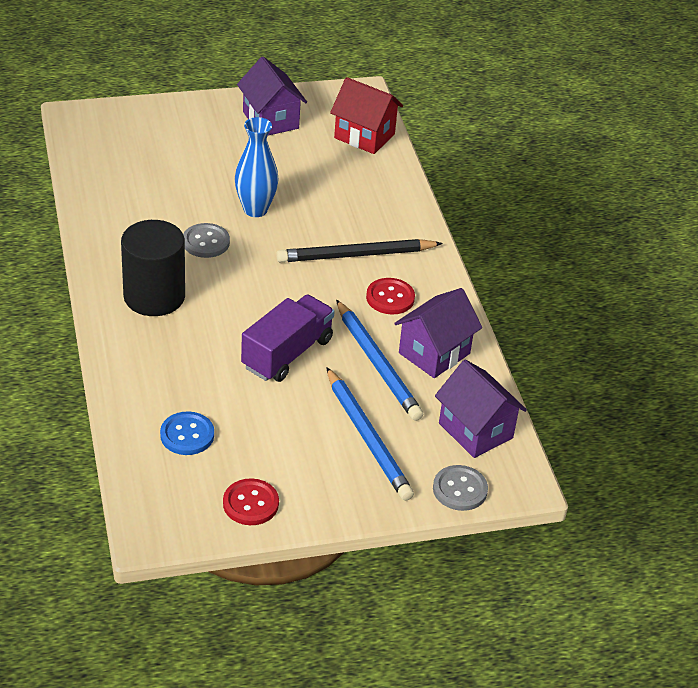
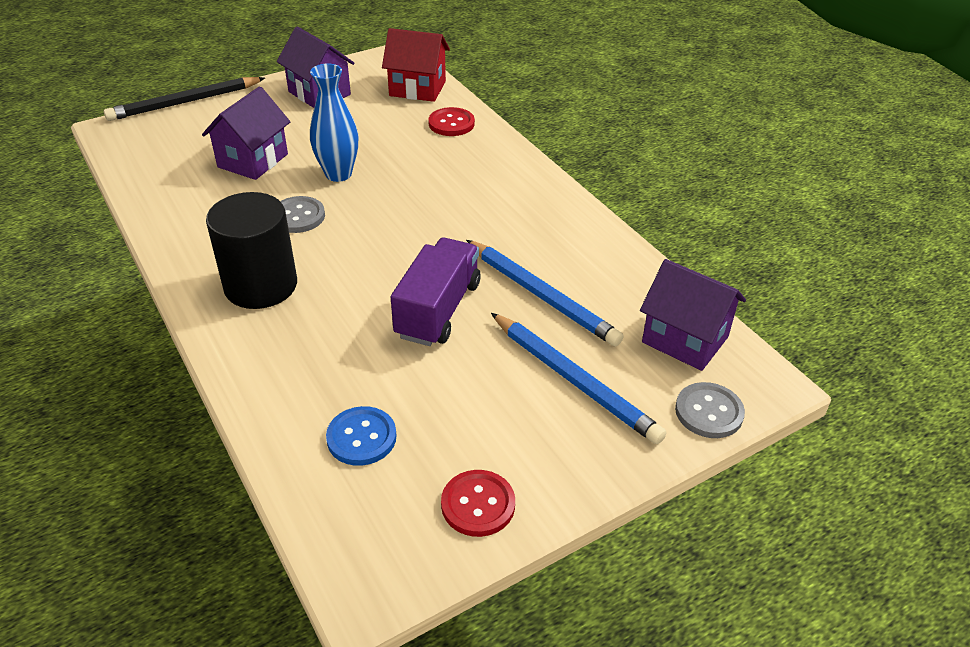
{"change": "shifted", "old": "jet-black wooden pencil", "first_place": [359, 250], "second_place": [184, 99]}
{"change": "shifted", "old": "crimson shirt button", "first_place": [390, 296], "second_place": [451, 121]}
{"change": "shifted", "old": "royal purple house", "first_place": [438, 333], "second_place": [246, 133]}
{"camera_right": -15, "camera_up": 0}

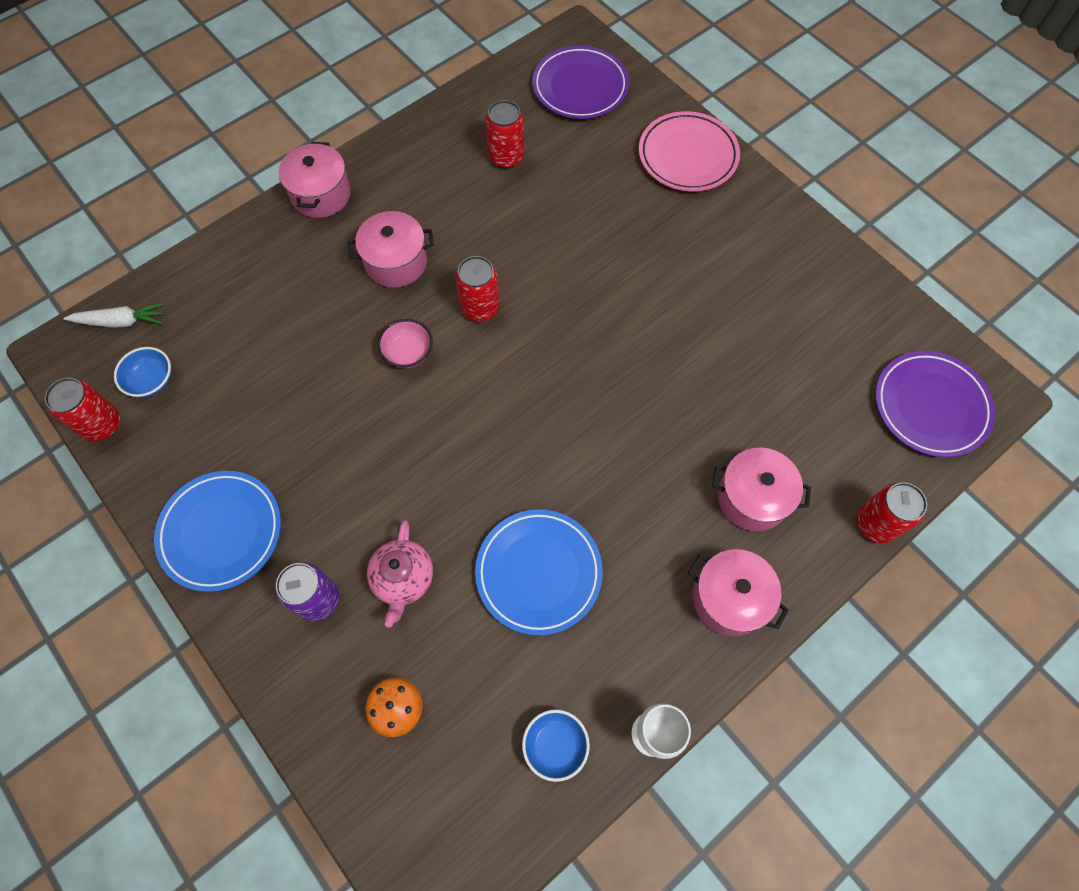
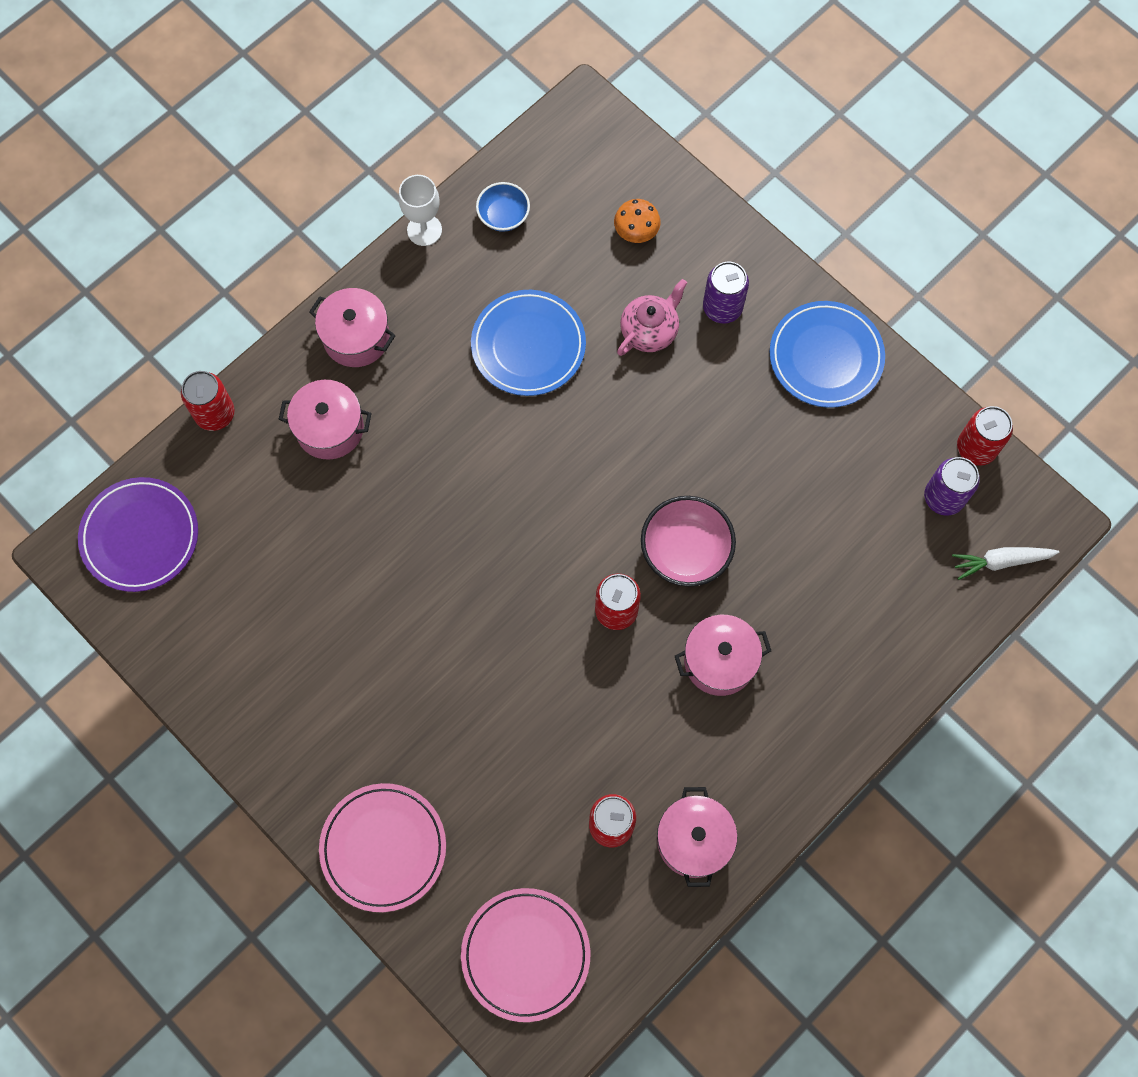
{"change": "swapped", "old": "royal blue serving bowl", "new": "royal purple tin", "first_place": [142, 372], "second_place": [952, 486]}
{"change": "shifted", "old": "rosy pot", "first_place": [314, 180], "second_place": [697, 837]}
{"change": "rotated", "old": "rosy china teapot", "first_place": [400, 574], "second_place": [652, 317], "degrees": 45}
{"change": "scaled", "old": "rosy serving bowl", "first_place": [405, 343], "second_place": [688, 541], "factor": 1.63}
{"change": "repainted", "old": "royal purple dinner plate", "new": "rosy dinner plate", "first_place": [580, 82], "second_place": [526, 955]}
{"camera_right": 175, "camera_up": 5}

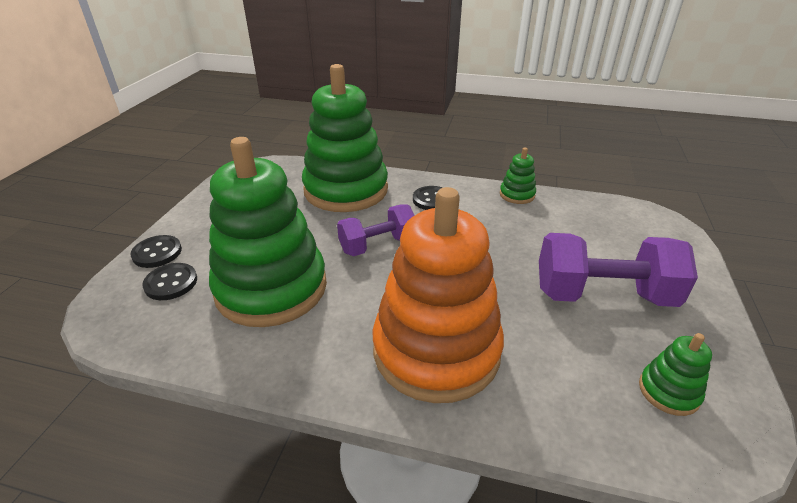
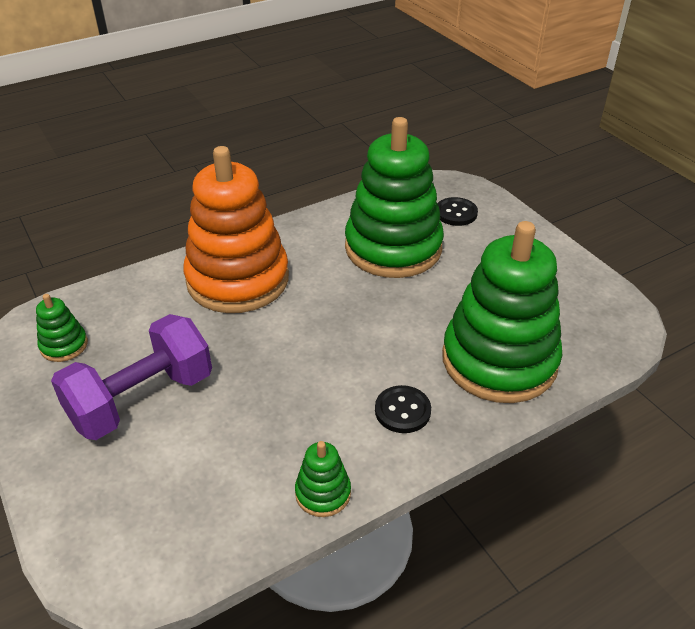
{"change": "gone", "old": "jet-black shirt button", "first_place": [156, 251]}
{"change": "gone", "old": "royal purple hand weight", "first_place": [376, 230]}
{"camera_right": 135, "camera_up": 5}

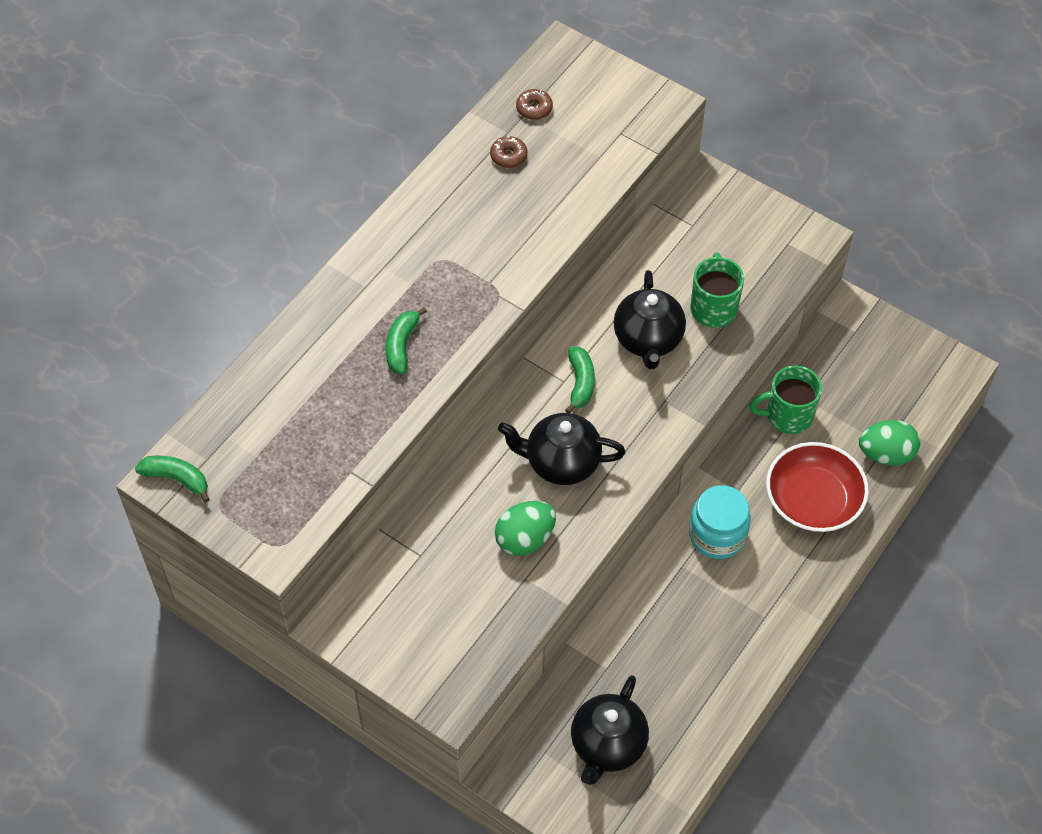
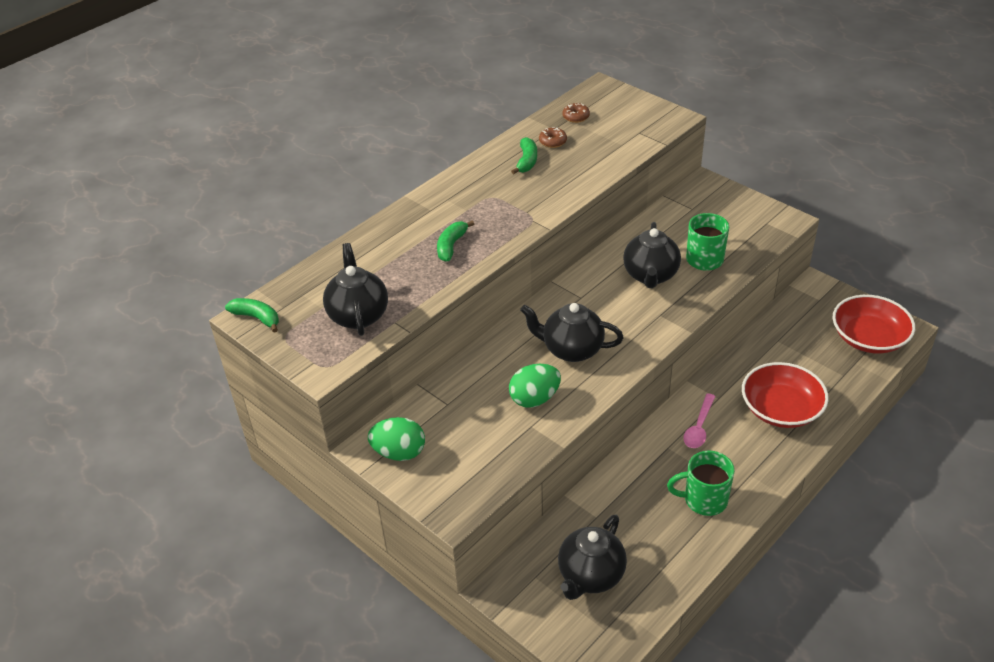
{"change": "shifted", "old": "leaf-green toy banana", "first_place": [580, 380], "second_place": [524, 155]}
{"change": "swapped", "old": "turquoise jar", "new": "rosy teaspoon", "first_place": [720, 522], "second_place": [699, 420]}
{"change": "shifted", "old": "leaf-green coffee mug", "first_place": [785, 400], "second_place": [701, 483]}
{"change": "shifted", "old": "leaf-green toy egg", "first_place": [889, 443], "second_place": [396, 439]}
{"change": "new", "new": "jet-black china teapot", "second_place": [355, 289]}
{"change": "new", "new": "crimson serving bowl", "second_place": [874, 324]}
{"camera_right": 10, "camera_up": -15}

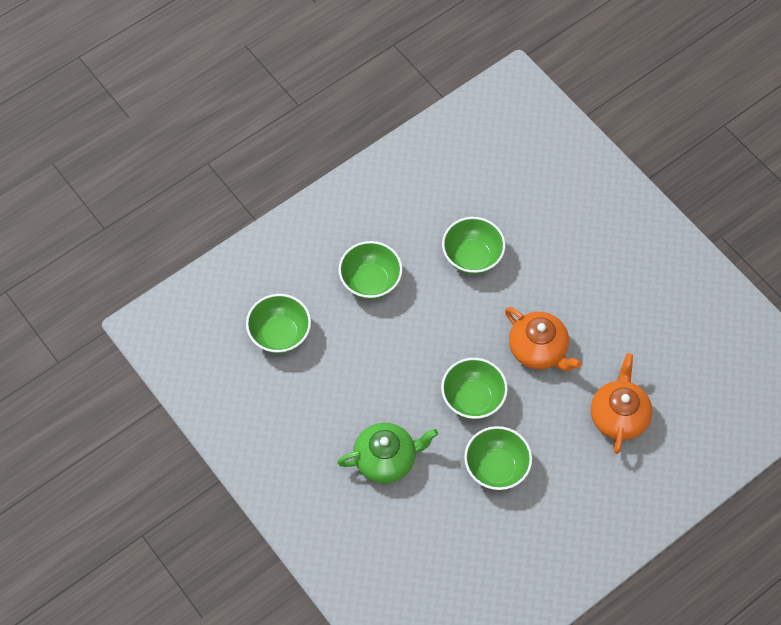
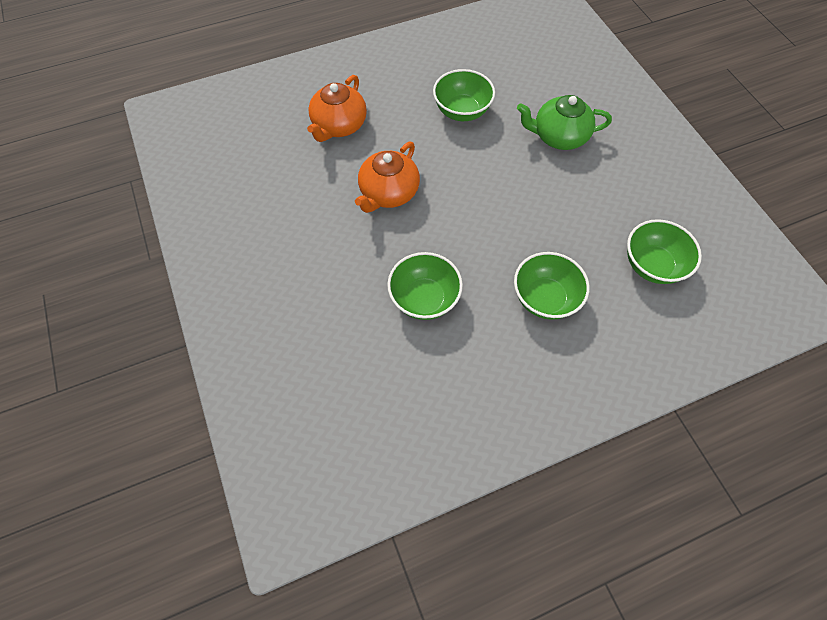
{"change": "gone", "old": "leaf-green serving bowl", "first_place": [474, 388]}
{"change": "rotated", "old": "bright orange china teapot", "first_place": [543, 339], "second_place": [387, 177], "degrees": -120}
{"camera_right": -165, "camera_up": 0}

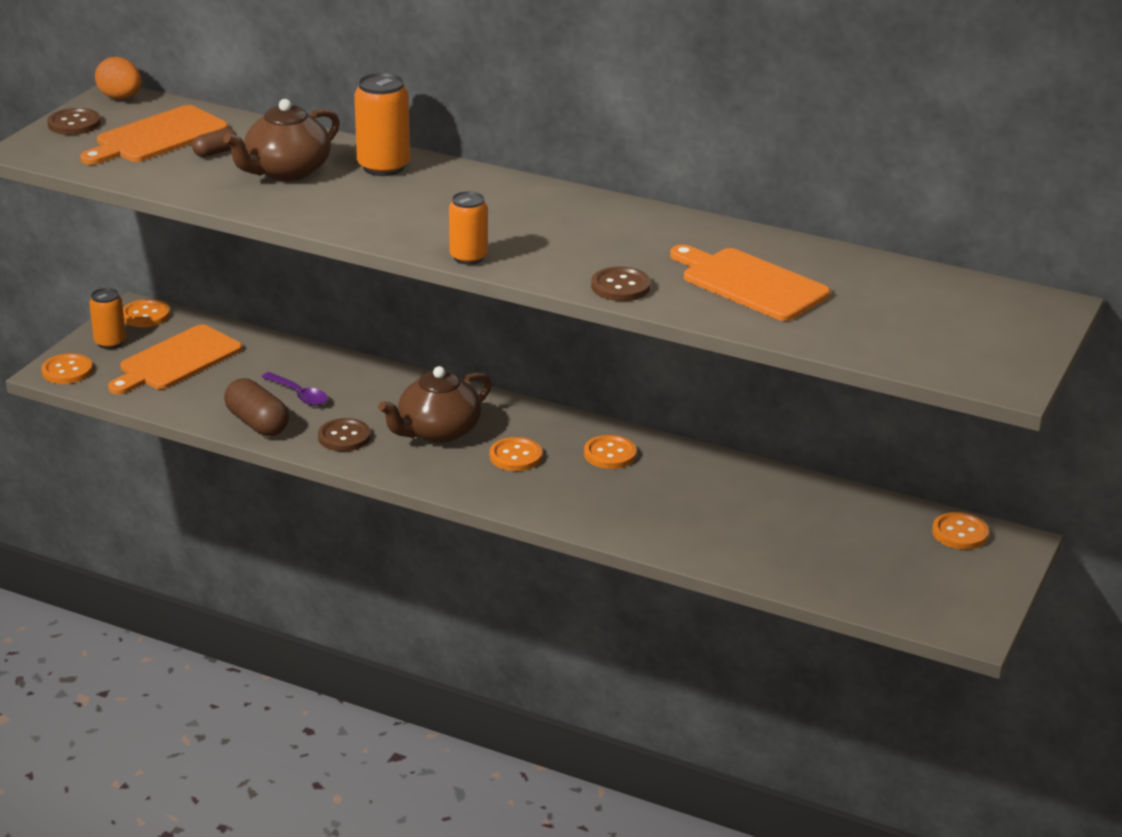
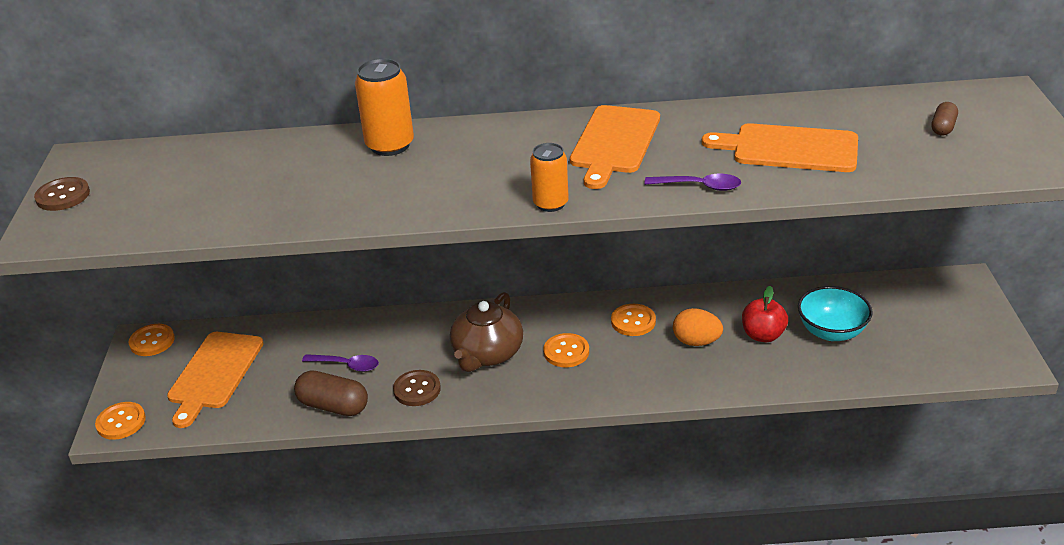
{"change": "shifted", "old": "bright orange chopping board", "first_place": [154, 135], "second_place": [615, 147]}
{"change": "gone", "old": "bright orange tin", "first_place": [107, 318]}
{"change": "shifted", "old": "bright orange toy egg", "first_place": [118, 78], "second_place": [698, 327]}
{"change": "shifted", "old": "brown capsule", "first_place": [214, 142], "second_place": [945, 118]}
{"change": "gone", "old": "brown china teapot", "first_place": [281, 140]}
{"change": "swapped", "old": "brown shirt button", "new": "royal purple teaspoon", "first_place": [621, 284], "second_place": [693, 182]}
{"change": "gone", "old": "bright orange shirt button", "first_place": [960, 531]}
{"change": "new", "new": "crimson apple fruit", "second_place": [765, 314]}
{"change": "new", "new": "turquoise serving bowl", "second_place": [835, 313]}
{"camera_right": -25, "camera_up": 5}

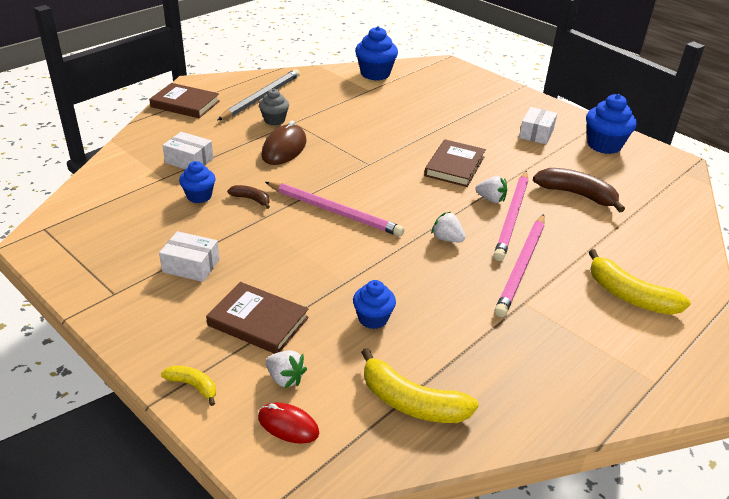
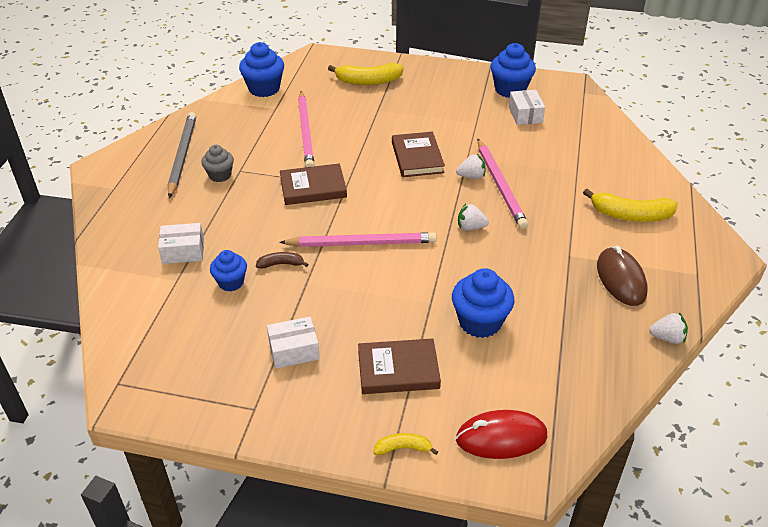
{"change": "shifted", "old": "brown hardcover", "first_place": [184, 100], "second_place": [313, 184]}
{"change": "scaled", "old": "crimson mouse", "first_place": [288, 423], "second_place": [501, 434], "factor": 1.58}
{"change": "shifted", "old": "brown mouse", "first_place": [284, 142], "second_place": [622, 276]}
{"change": "shifted", "old": "pure white berry", "first_place": [286, 369], "second_place": [668, 328]}
{"change": "scaled", "old": "royal blue muffin", "first_place": [374, 304], "second_place": [483, 303], "factor": 1.59}
{"change": "shifted", "old": "yellow toy banana", "first_place": [420, 385], "second_place": [366, 74]}
{"change": "shifted", "old": "rosy wooden pencil", "first_place": [520, 265], "second_place": [306, 129]}
{"change": "shifted", "old": "pure white parcel", "first_place": [538, 125], "second_place": [527, 107]}
{"change": "gone", "old": "brown toy banana", "first_place": [579, 190]}
{"camera_right": -30, "camera_up": 5}

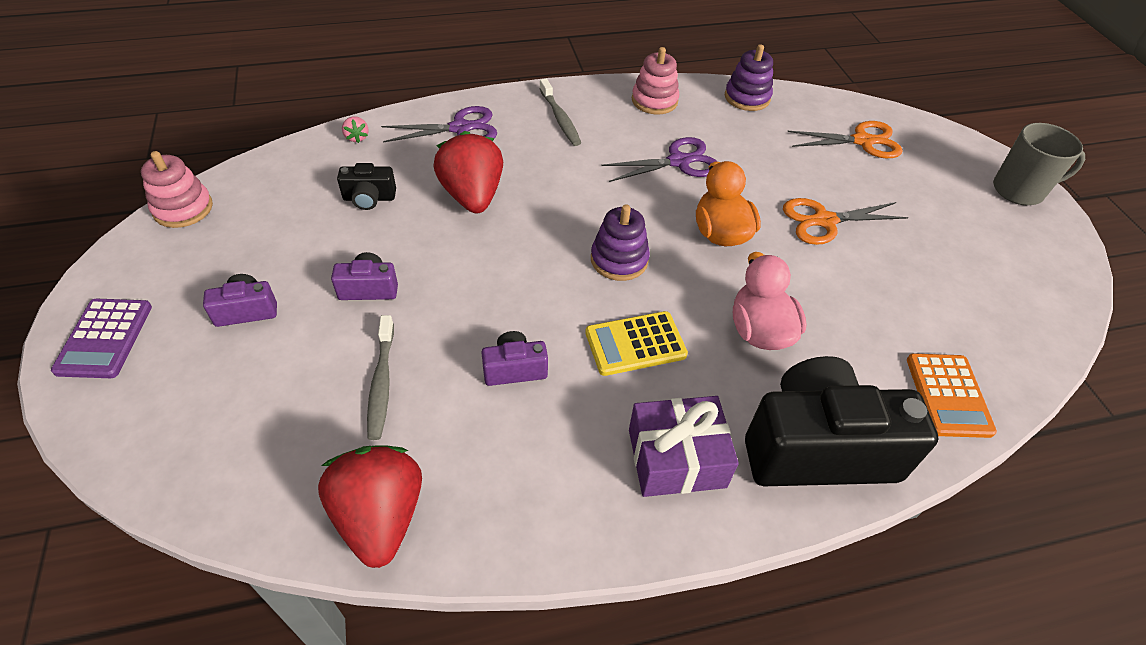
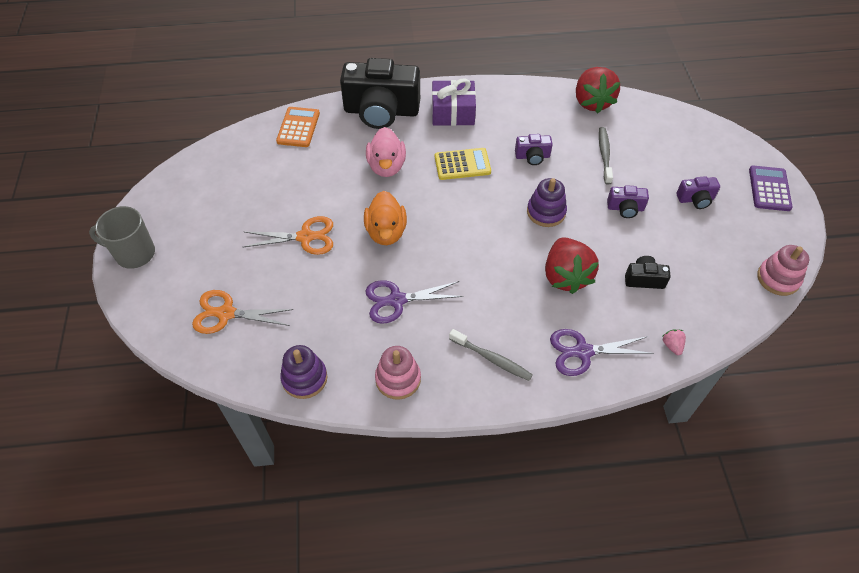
{"change": "rotated", "old": "ash-grey toothbrush", "first_place": [560, 112], "second_place": [491, 355], "degrees": 135}
{"change": "shifted", "old": "royal purple stacking rings", "first_place": [620, 243], "second_place": [547, 202]}
{"camera_right": -170, "camera_up": 5}

